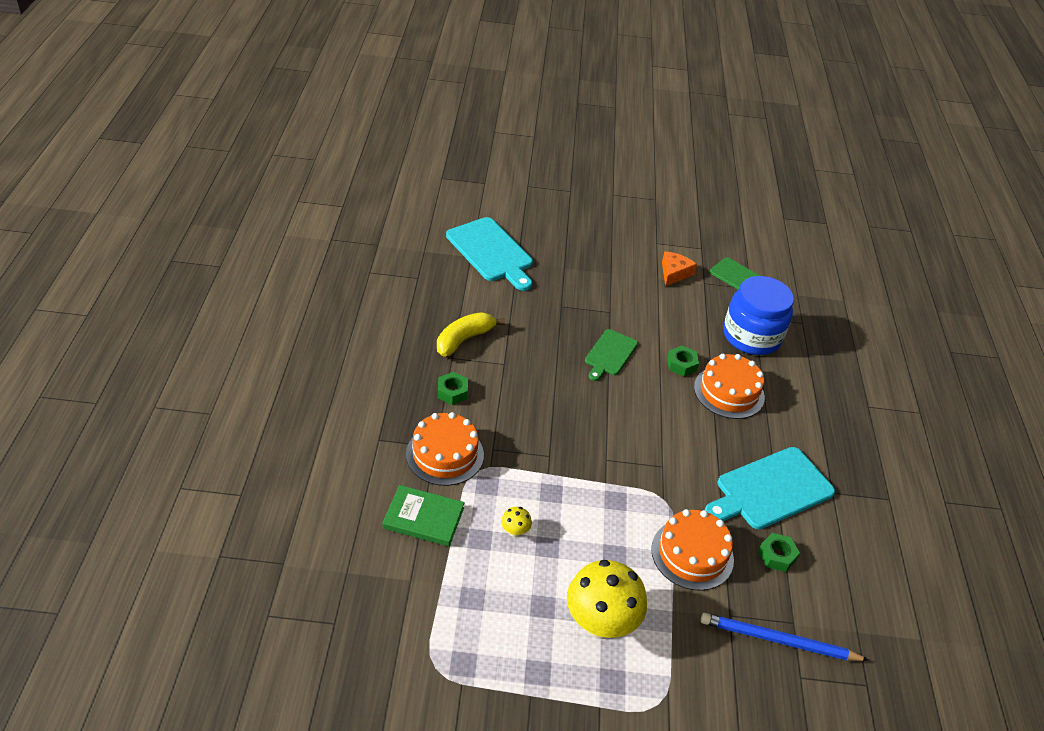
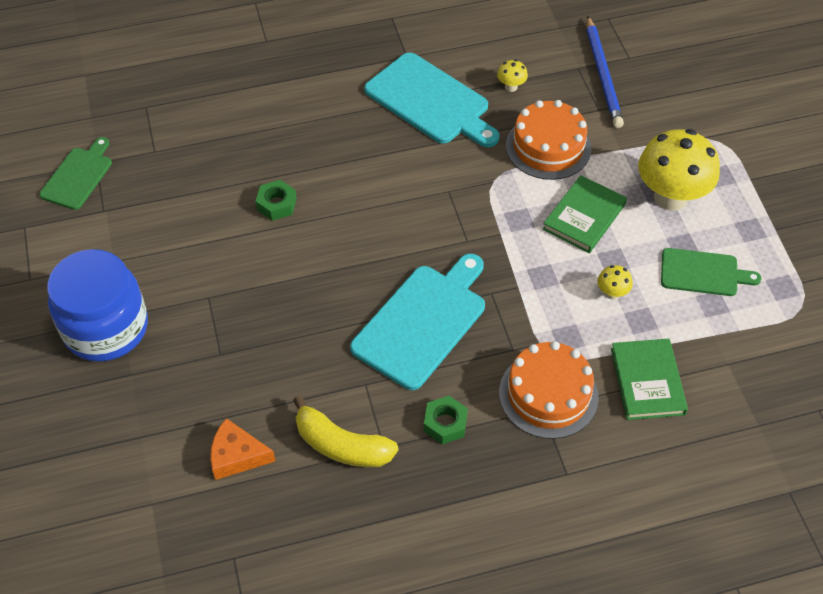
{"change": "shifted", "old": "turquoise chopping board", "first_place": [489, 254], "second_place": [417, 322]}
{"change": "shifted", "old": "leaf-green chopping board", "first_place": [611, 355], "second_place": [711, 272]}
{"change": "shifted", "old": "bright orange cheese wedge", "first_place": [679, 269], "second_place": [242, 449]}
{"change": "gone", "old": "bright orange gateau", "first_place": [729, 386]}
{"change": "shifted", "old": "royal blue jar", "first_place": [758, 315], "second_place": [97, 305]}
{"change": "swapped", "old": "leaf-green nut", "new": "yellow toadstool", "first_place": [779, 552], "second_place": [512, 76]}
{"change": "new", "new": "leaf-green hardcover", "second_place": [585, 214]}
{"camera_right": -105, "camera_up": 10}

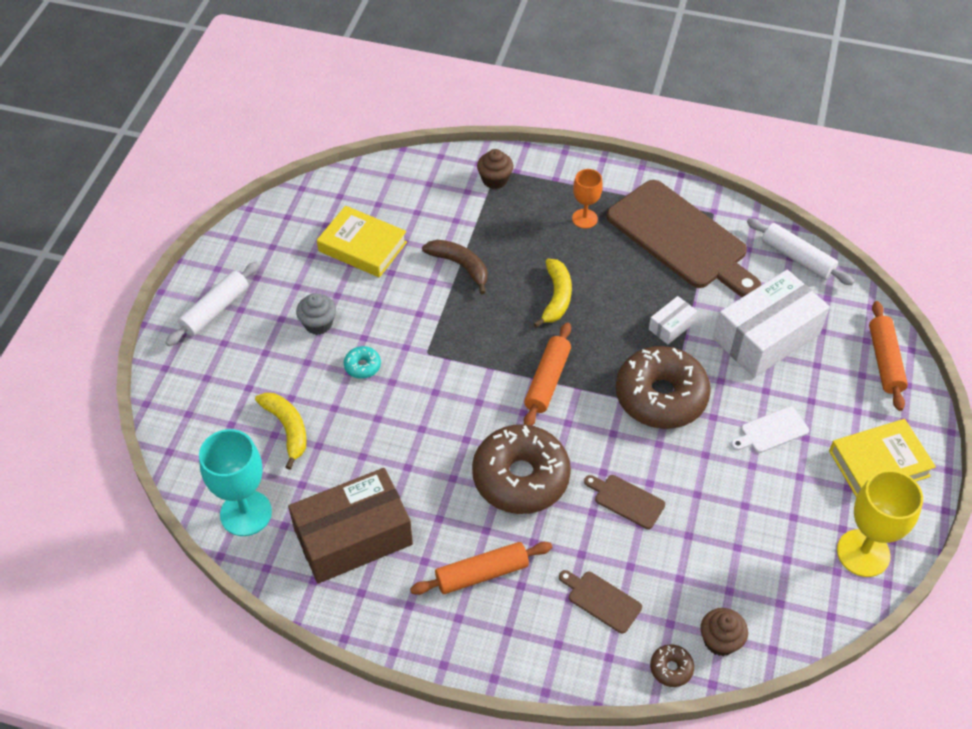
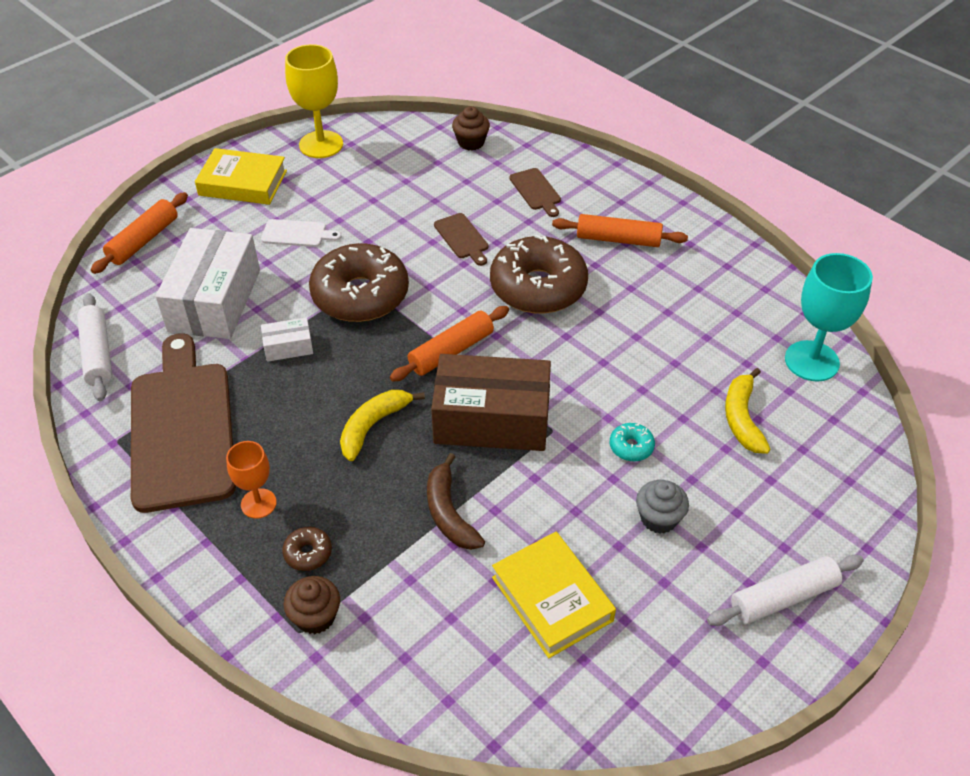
{"change": "shifted", "old": "brown parcel", "first_place": [350, 526], "second_place": [491, 402]}
{"change": "shifted", "old": "brown donut", "first_place": [672, 665], "second_place": [307, 549]}
{"change": "rotated", "old": "pure white parcel", "first_place": [771, 323], "second_place": [207, 283], "degrees": -75}
{"camera_right": -150, "camera_up": -5}

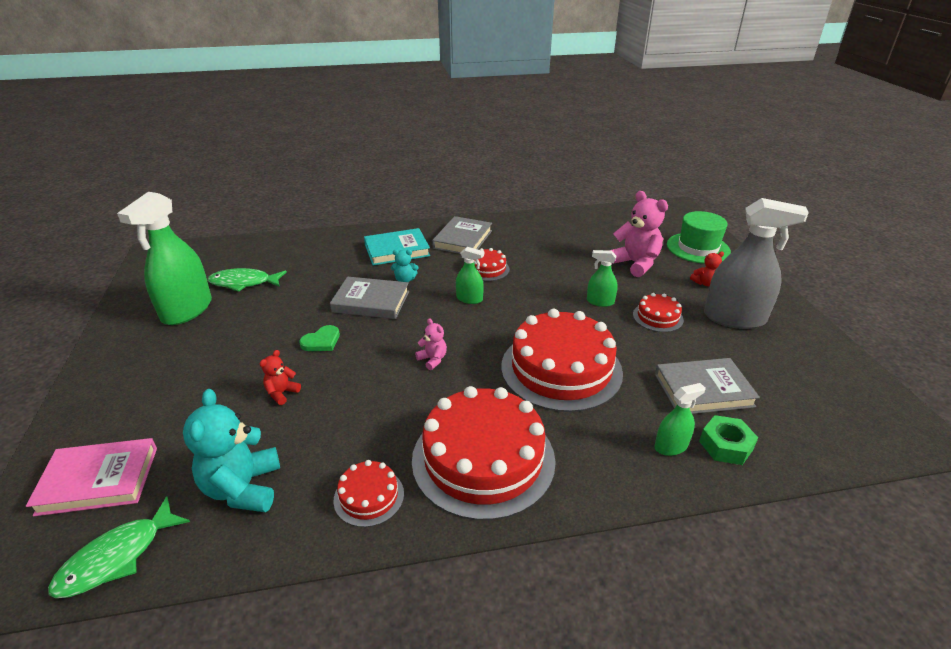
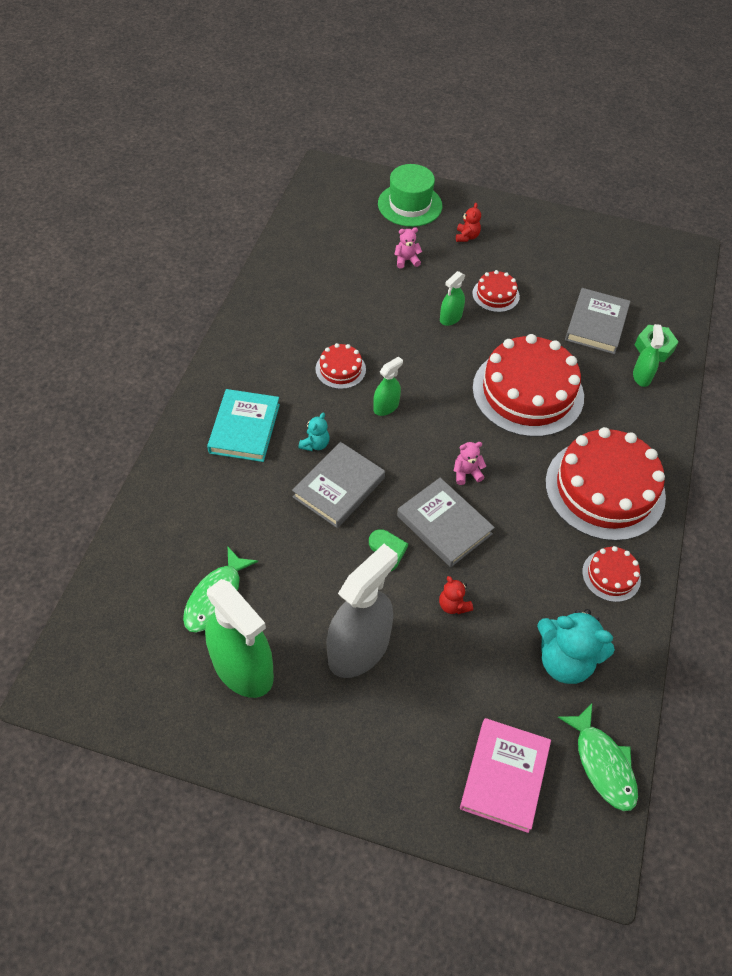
{"change": "shifted", "old": "ash-grey hardcover", "first_place": [462, 235], "second_place": [446, 522]}
{"change": "scaled", "old": "rosy teddy bear", "first_place": [638, 234], "second_place": [408, 248], "factor": 0.49}
{"change": "shifted", "old": "ash-grey spray bottle", "first_place": [756, 263], "second_place": [362, 611]}
{"camera_right": -65, "camera_up": 20}

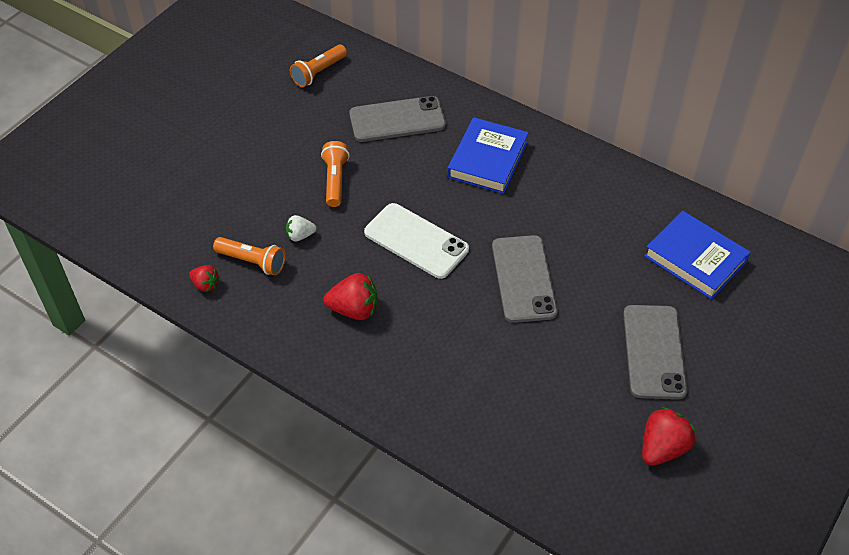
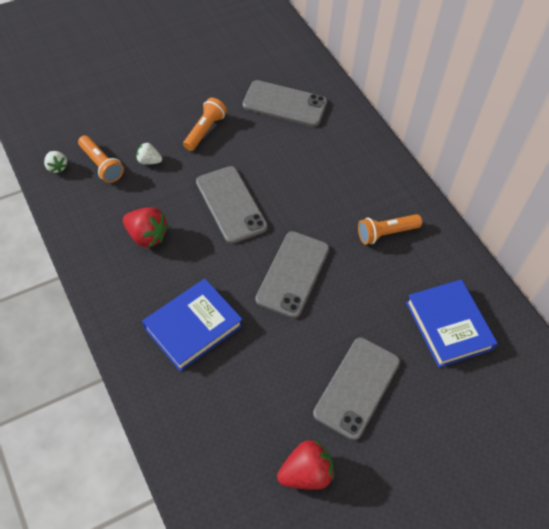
{"change": "repainted", "old": "crimson berry", "new": "pure white berry", "first_place": [204, 278], "second_place": [56, 162]}
{"change": "shifted", "old": "bright orange pocket torch", "first_place": [318, 65], "second_place": [390, 229]}
{"change": "repainted", "old": "pure white phone", "new": "ash-grey phone", "first_place": [416, 241], "second_place": [232, 205]}
{"change": "shifted", "old": "royal blue hardcover", "first_place": [488, 155], "second_place": [192, 325]}
{"camera_right": 25, "camera_up": 5}

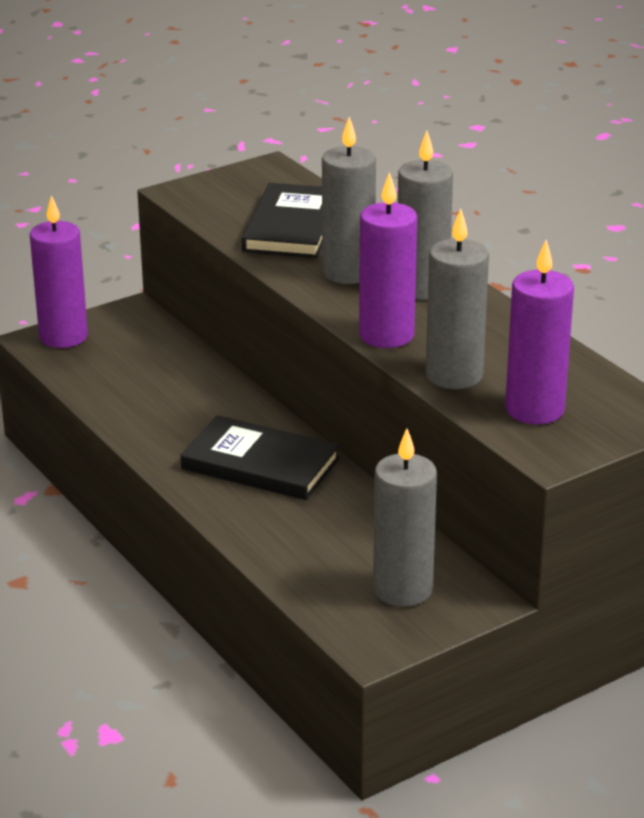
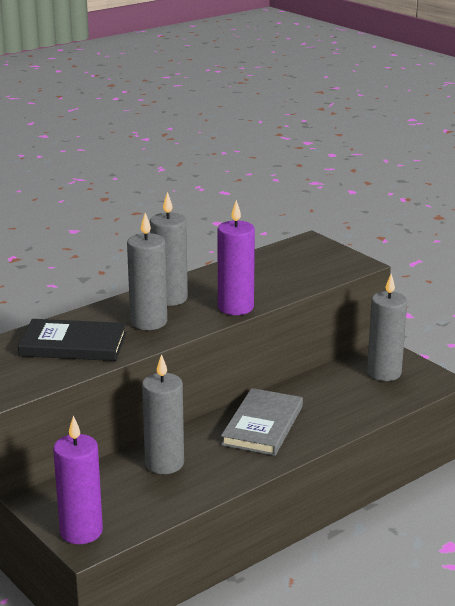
{"change": "repainted", "old": "jet-black hardcover", "new": "ash-grey hardcover", "first_place": [260, 457], "second_place": [262, 422]}
{"change": "shifted", "old": "ash-grey candle", "first_place": [457, 299], "second_place": [163, 414]}
{"change": "gone", "old": "royal purple candle", "first_place": [539, 332]}
{"camera_right": -95, "camera_up": -5}

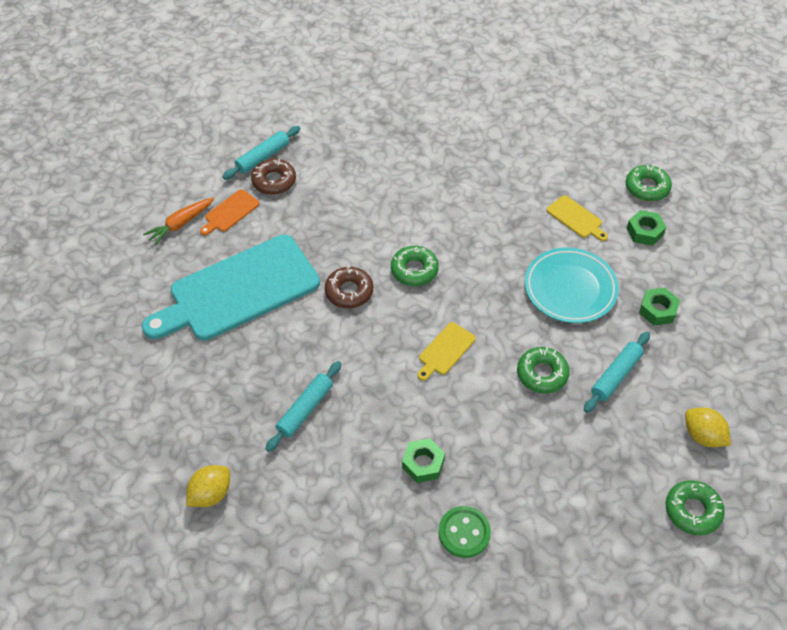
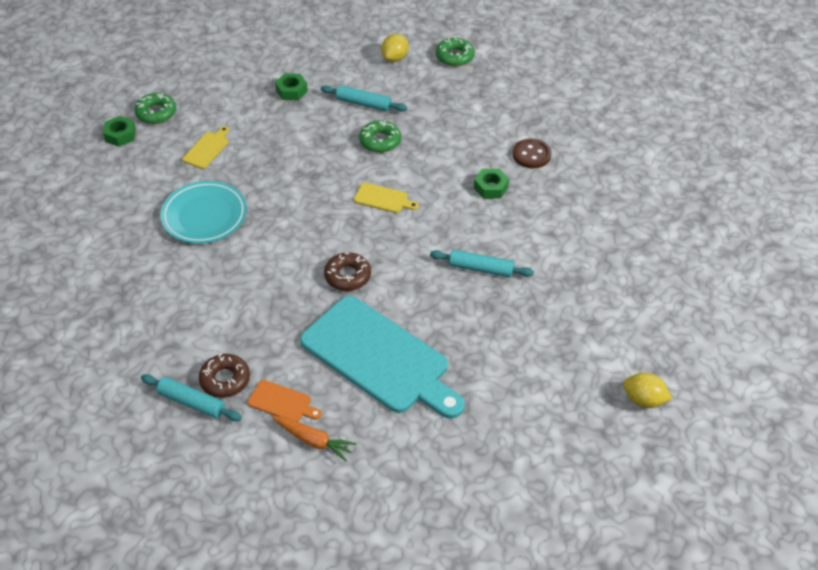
{"change": "shifted", "old": "yellow citrus fruit", "first_place": [208, 486], "second_place": [647, 390]}
{"change": "gone", "old": "leaf-green donut", "first_place": [415, 266]}
{"change": "repainted", "old": "leaf-green shirt button", "new": "brown shirt button", "first_place": [465, 532], "second_place": [532, 153]}
{"change": "shifted", "old": "turquoise dinner plate", "first_place": [571, 285], "second_place": [203, 212]}
{"change": "shifted", "old": "leaf-green nut", "first_place": [646, 228], "second_place": [119, 131]}
{"camera_right": -110, "camera_up": -5}

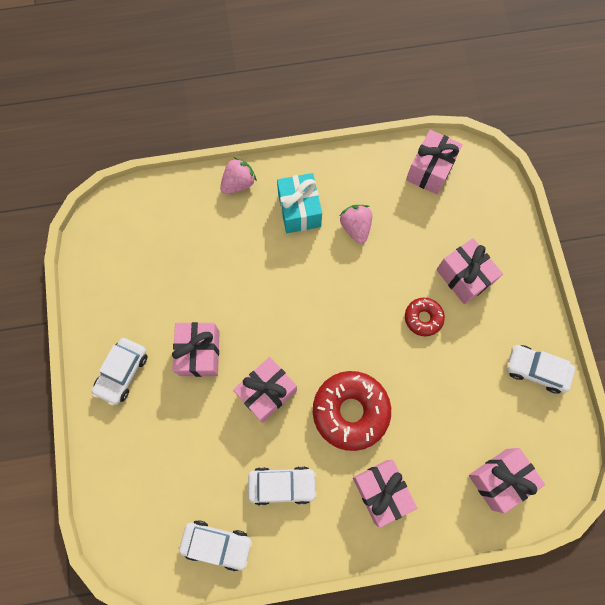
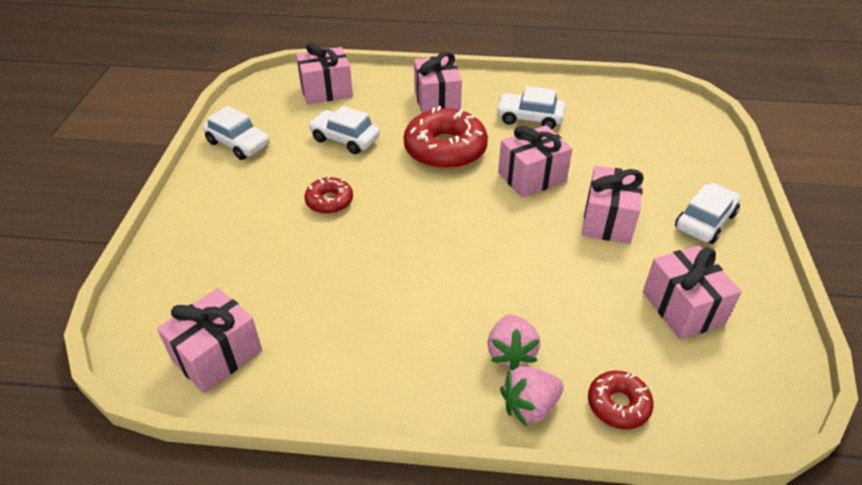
{"change": "shifted", "old": "pure white car", "first_place": [215, 545], "second_place": [344, 130]}
{"change": "gone", "old": "turquoise wrapped gift", "first_place": [299, 203]}
{"change": "shifted", "old": "rosy berry", "first_place": [356, 224], "second_place": [513, 342]}
{"change": "shifted", "old": "rosy wrapped gift", "first_place": [469, 271], "second_place": [692, 292]}
{"change": "new", "new": "crimson donut", "second_place": [621, 400]}
{"camera_right": -165, "camera_up": -30}

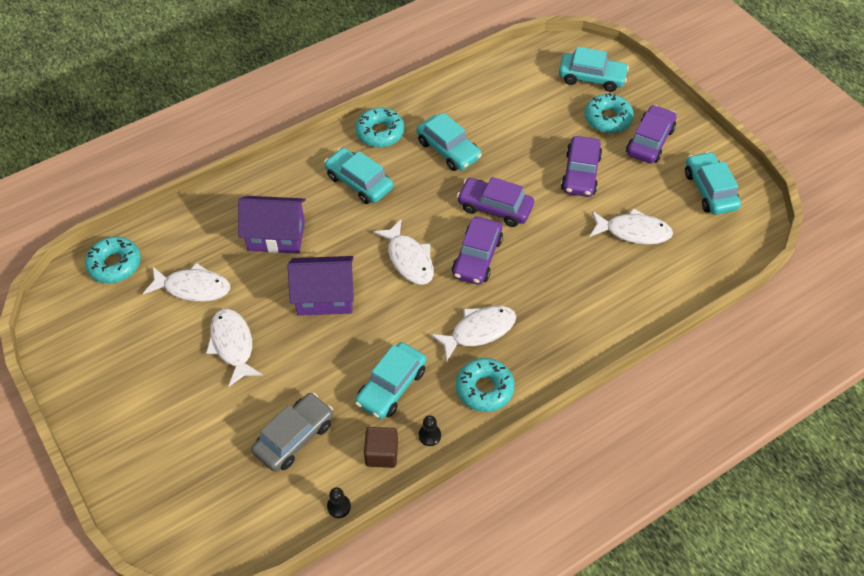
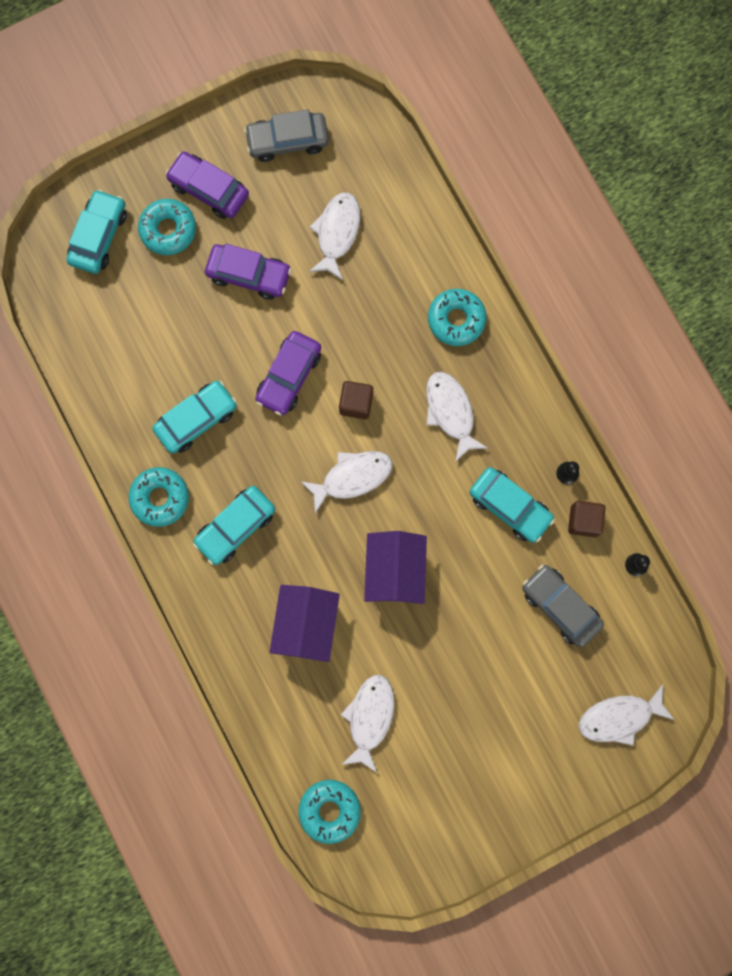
{"change": "shifted", "old": "pure white fish", "first_place": [234, 348], "second_place": [627, 715]}
{"change": "swapped", "old": "royal purple car", "new": "brown cube", "first_place": [477, 251], "second_place": [356, 400]}
{"change": "shifted", "old": "turquoise donut", "first_place": [485, 385], "second_place": [457, 317]}
{"change": "repainted", "old": "turquoise car", "new": "ash-grey car", "first_place": [713, 183], "second_place": [286, 135]}
{"camera_right": -85, "camera_up": 25}

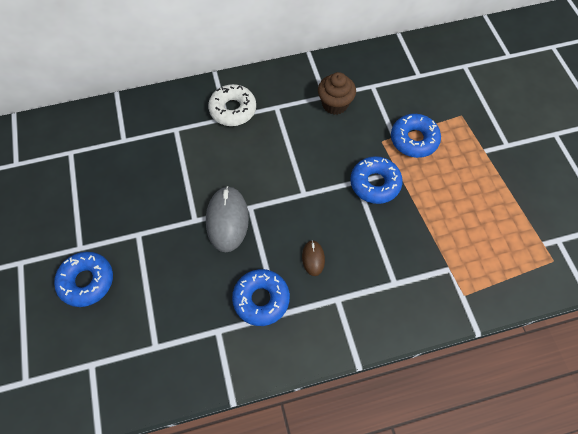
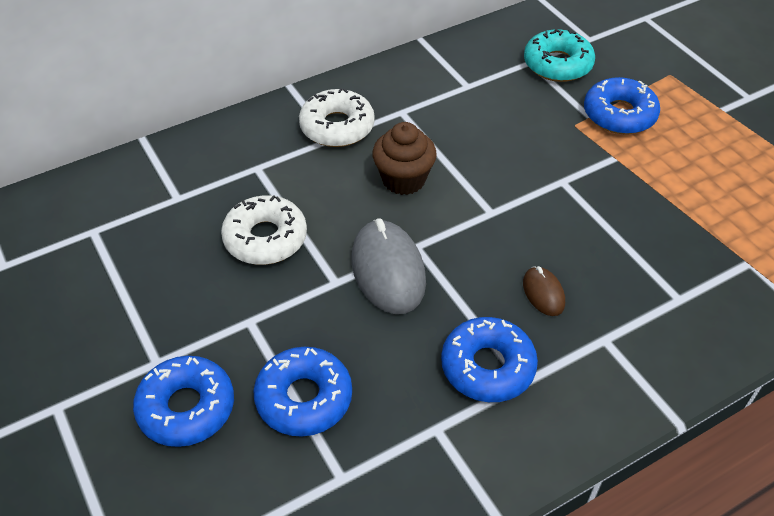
{"change": "shifted", "old": "brown muffin", "first_place": [337, 93], "second_place": [404, 158]}
{"change": "shifted", "old": "royal blue donut", "first_place": [376, 180], "second_place": [302, 392]}
{"change": "new", "new": "pure white donut", "second_place": [264, 230]}
{"change": "new", "new": "turquoise donut", "second_place": [559, 55]}
{"camera_right": -15, "camera_up": -15}

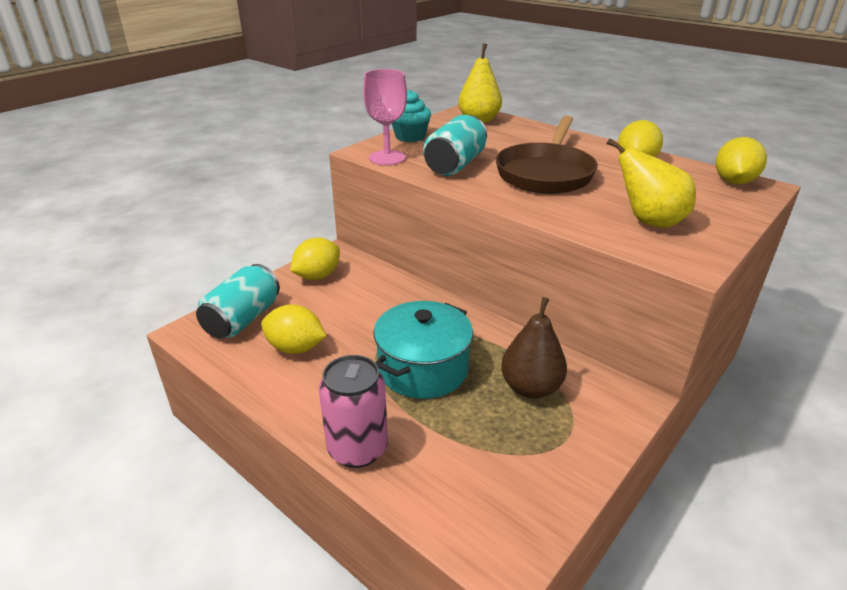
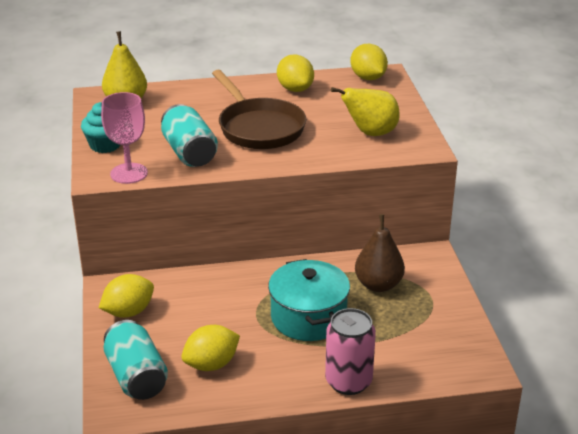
{"change": "rotated", "old": "yellow citrus fruit", "first_place": [315, 259], "second_place": [126, 296], "degrees": 60}
{"camera_right": -50, "camera_up": 0}

